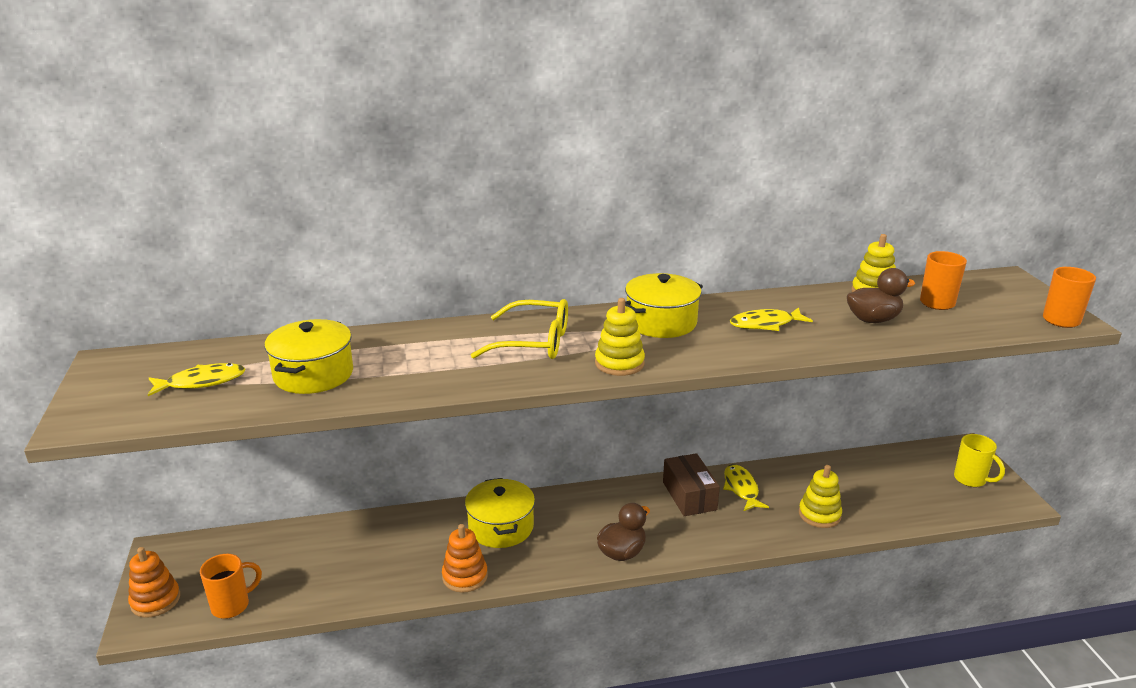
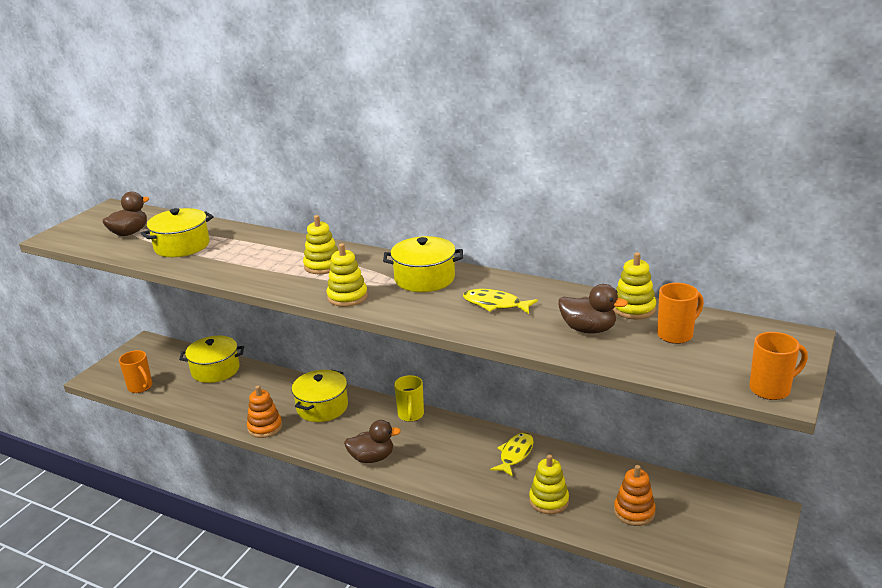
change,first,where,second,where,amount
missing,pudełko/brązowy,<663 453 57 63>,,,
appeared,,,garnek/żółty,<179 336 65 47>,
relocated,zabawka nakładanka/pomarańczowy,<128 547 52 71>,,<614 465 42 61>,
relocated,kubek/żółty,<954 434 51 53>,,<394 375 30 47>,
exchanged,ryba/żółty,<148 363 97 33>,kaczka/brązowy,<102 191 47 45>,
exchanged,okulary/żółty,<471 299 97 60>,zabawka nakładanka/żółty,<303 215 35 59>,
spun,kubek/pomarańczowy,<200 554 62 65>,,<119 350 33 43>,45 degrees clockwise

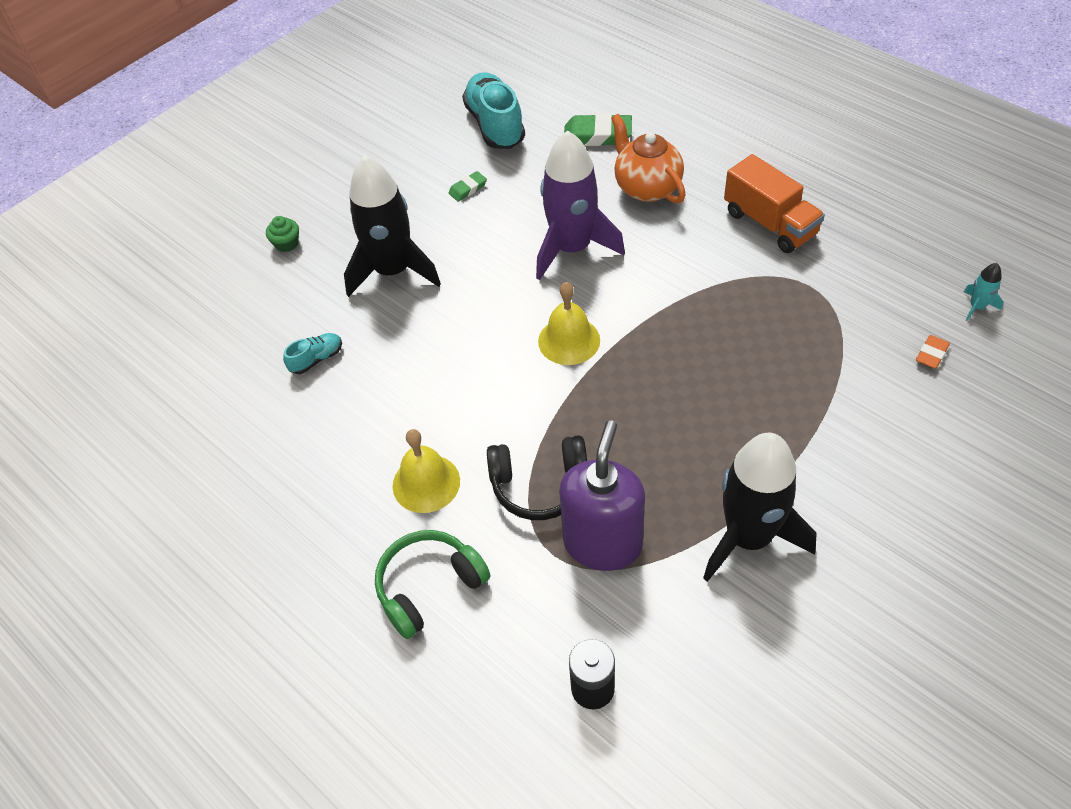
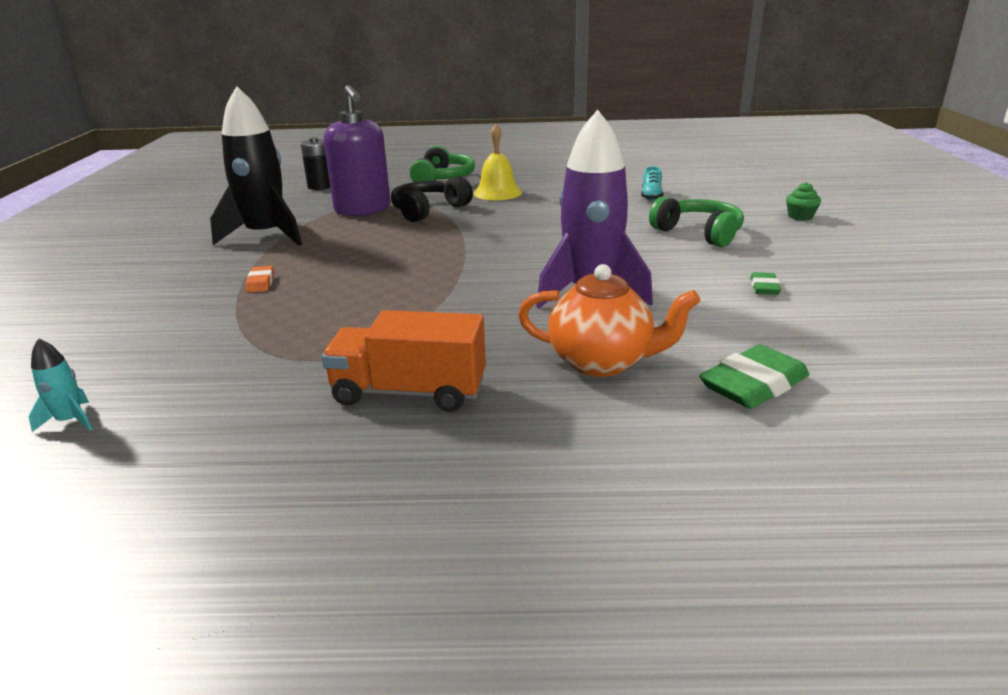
change,first,where,second,where,amount
missing,but/turkusowy,<462 72 63 77>,,,
missing,dzwonek/żółty,<538 282 62 83>,,,
relocated,gumka do mazania/pomarańczowy,<916 335 34 34>,,<246 266 28 27>,
exchanged,rakieta/czarny,<344 155 97 142>,słuchawki/zielony,<649 196 95 51>,

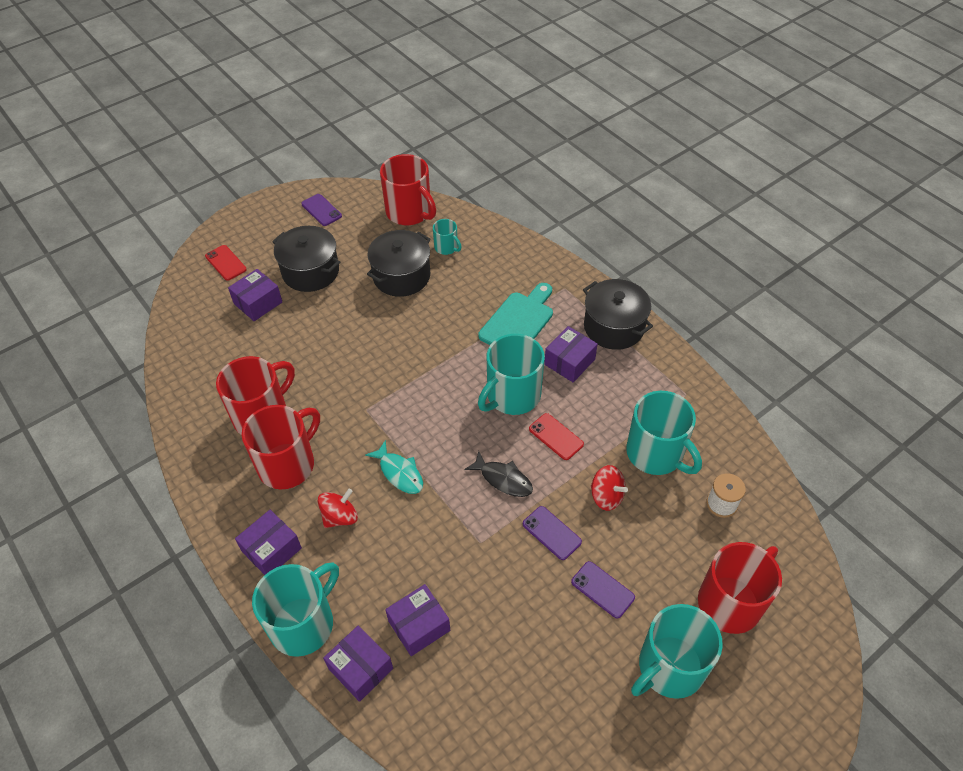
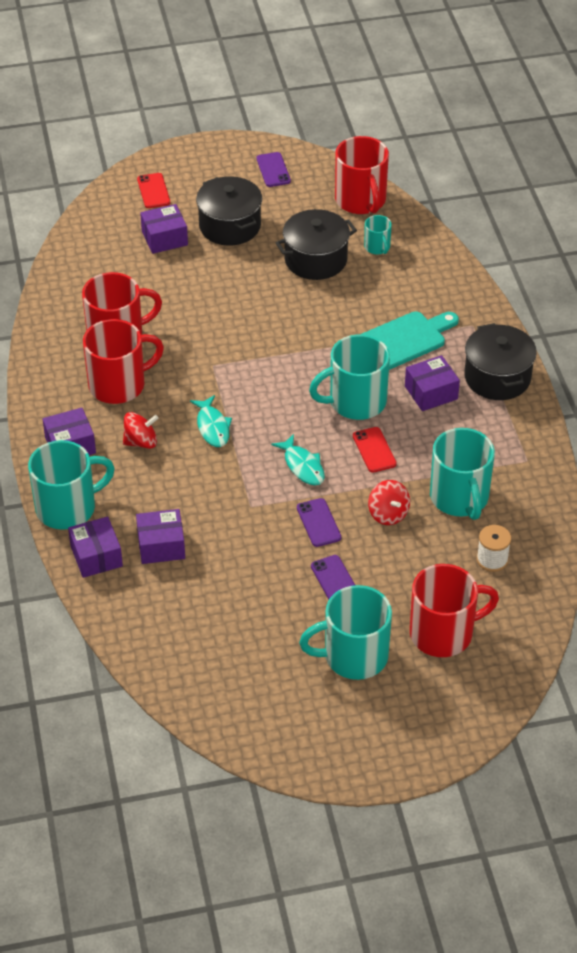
change,first,where,second,where,amount
colour,ryba/czarny,<464 451 69 46>,ryba/turkusowy,<271 434 54 51>,

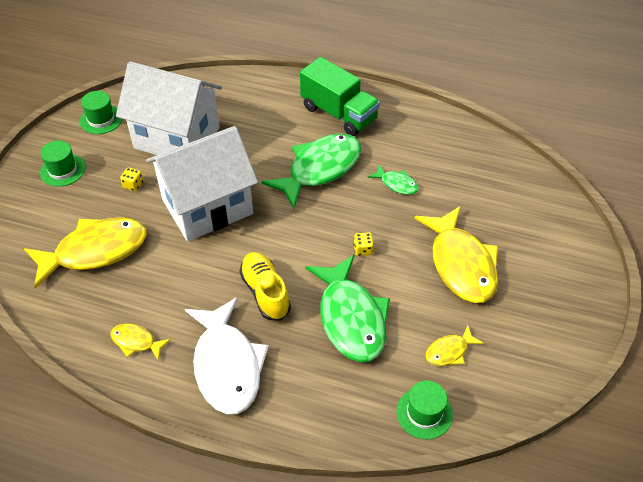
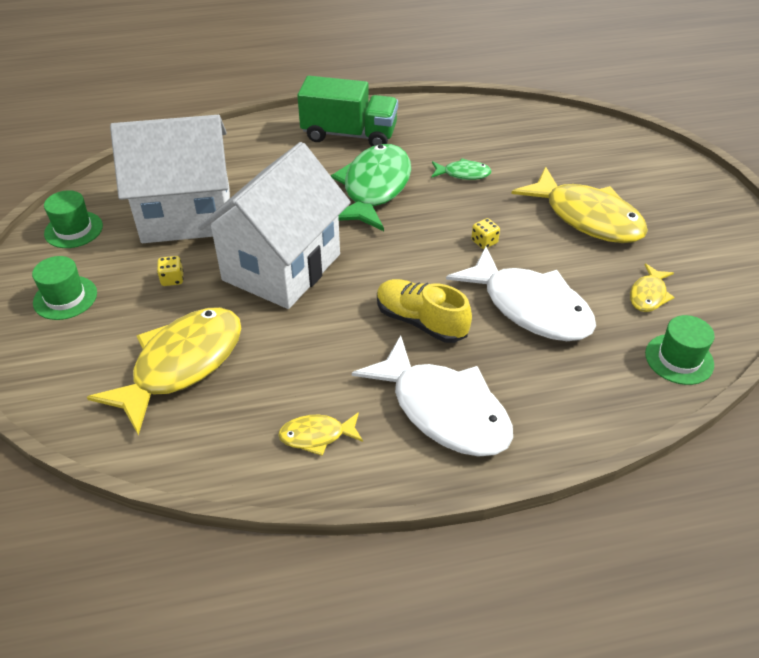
change,first,where,second,where,amount
colour,ryba/zielony,<305 255 85 107>,ryba/biały,<446 246 150 95>,

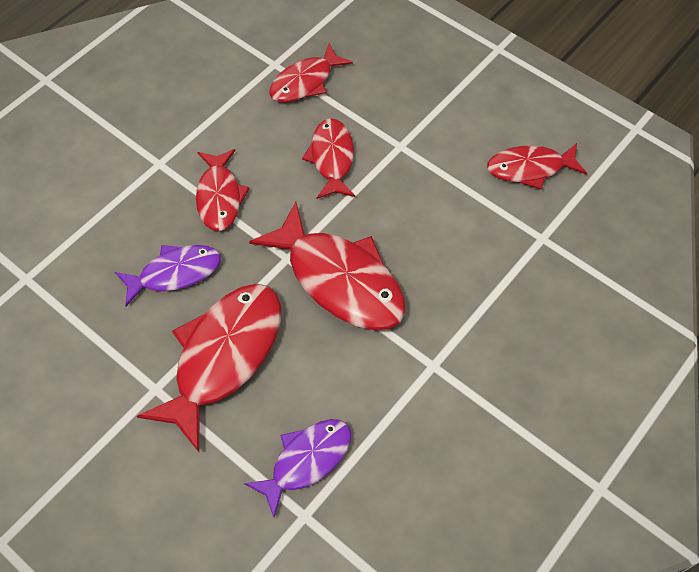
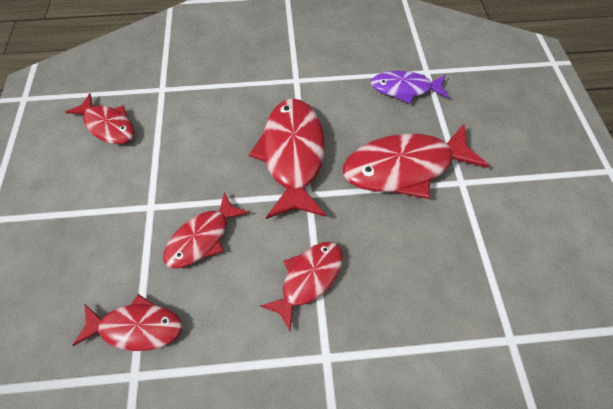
change,first,where,second,where,amount
missing,ryba/fioletowy,<115 245 106 61>,,,

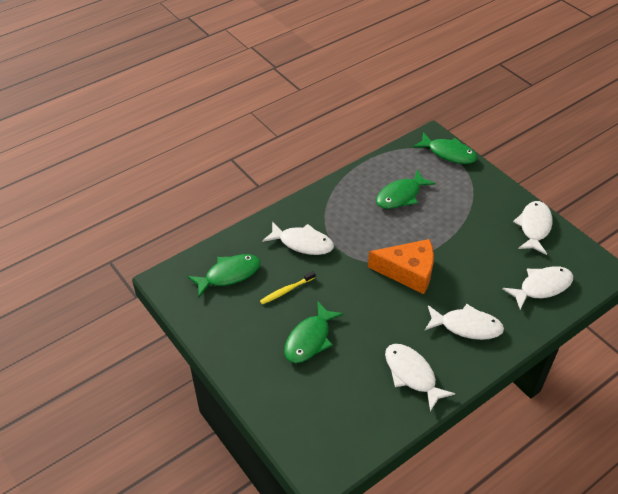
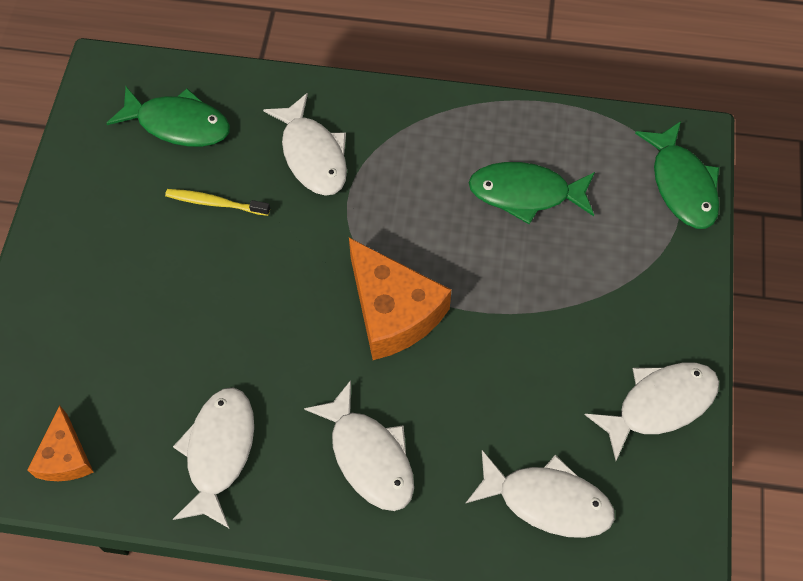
change,first,where,second,where,amount
missing,ryba/zielony,<284 301 59 62>,,,
appeared,,,ser/pomarańczowy,<27 406 67 75>,

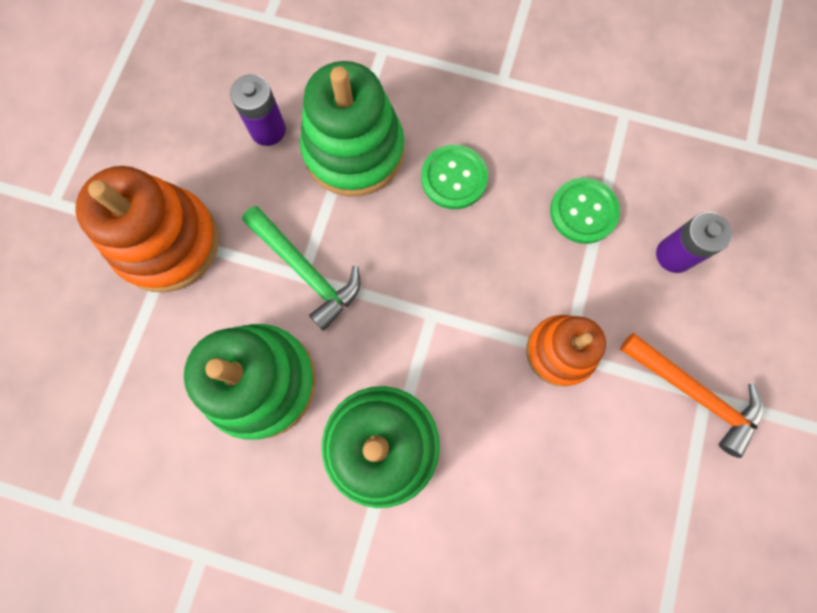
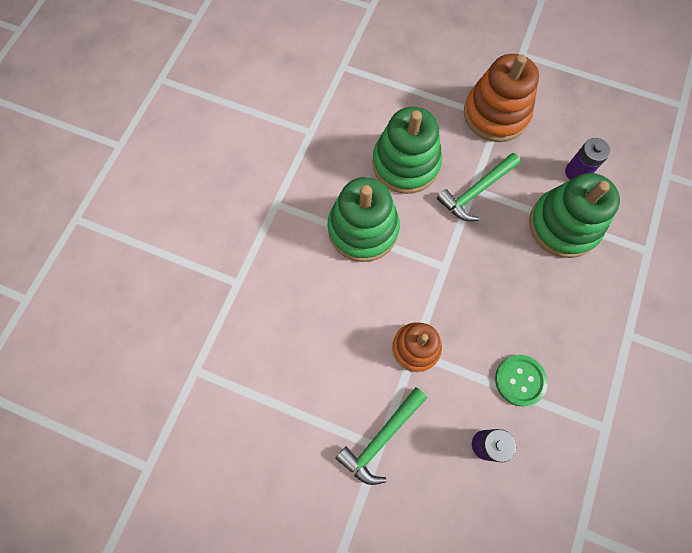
change,first,where,second,where,amount
missing,guzik/zielony,<421 145 67 64>,,,
colour,młotek/pomarańczowy,<620 333 143 125>,młotek/zielony,<335 387 92 98>,

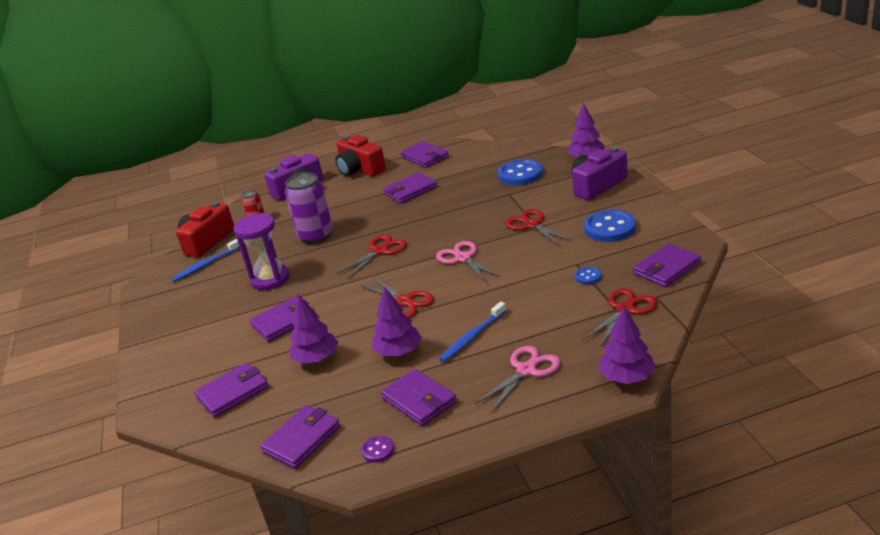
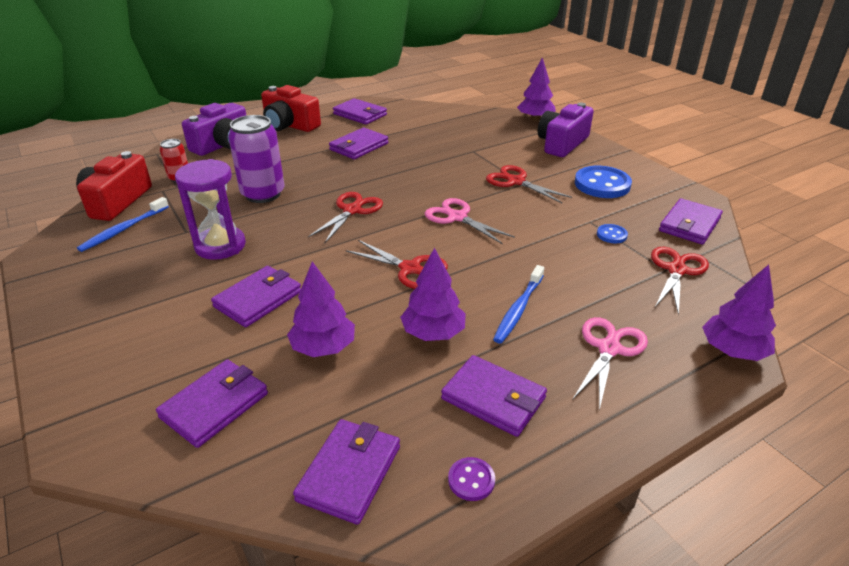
change,first,where,second,where,amount
missing,guzik/niebieski,<498 159 45 26>,,,

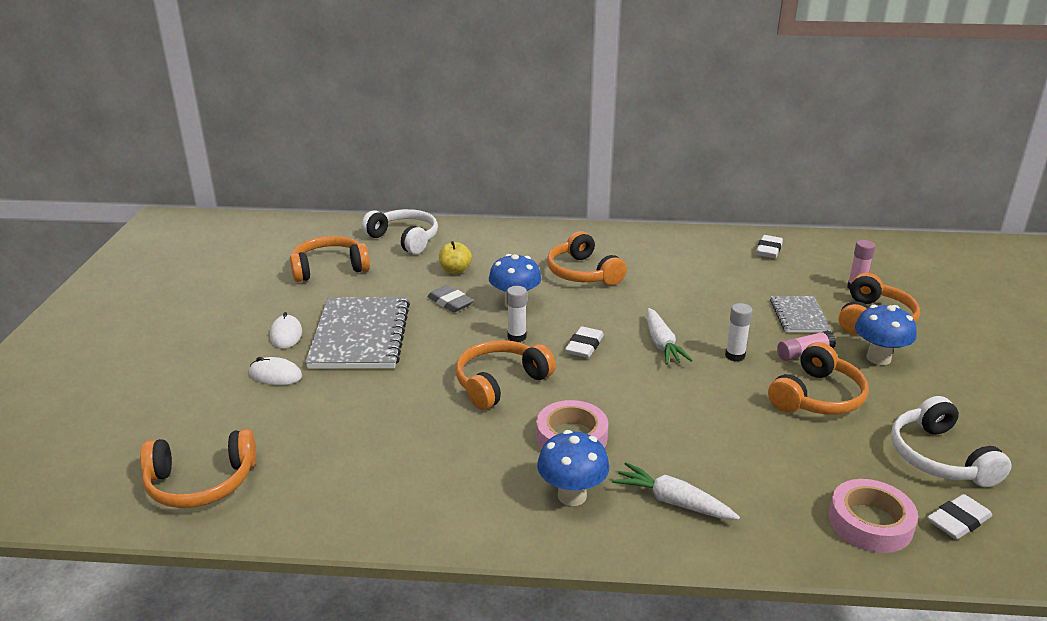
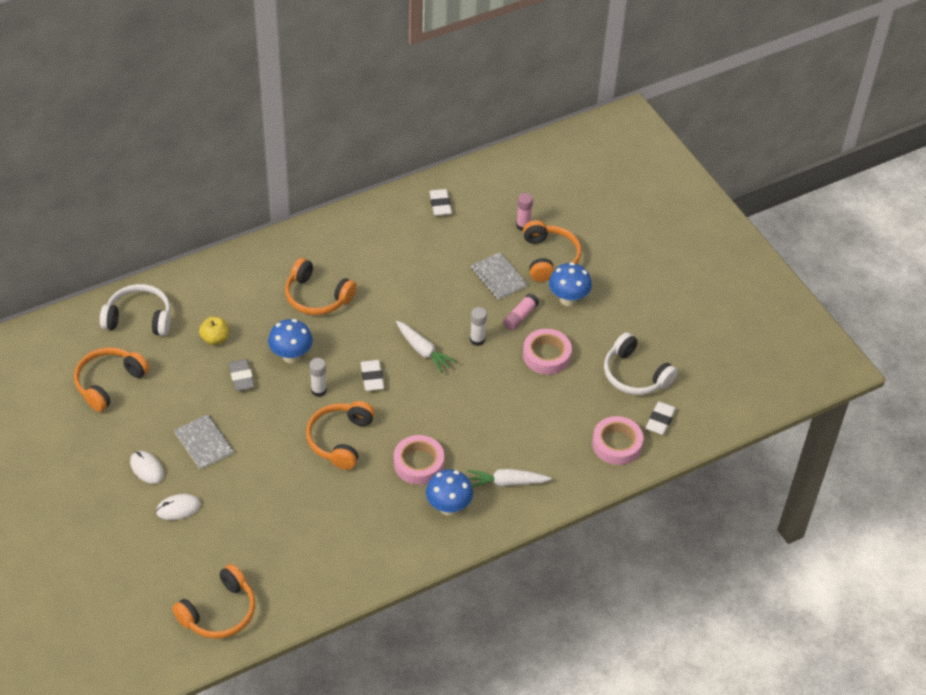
change,first,where,second,where,amount
exchanged,słuchawki/pomarańczowy,<768 342 100 73>,taśma klejąca/różowy,<523 329 49 46>,
spun,gumka do mazania/szary,<427 285 47 27>,,<229 359 26 32>,60 degrees clockwise
size,zeszyt/szary,<305 297 105 72>,,<174 414 60 56>,x0.55

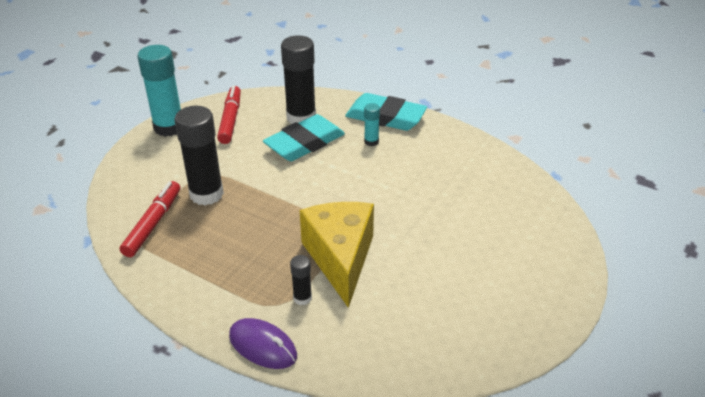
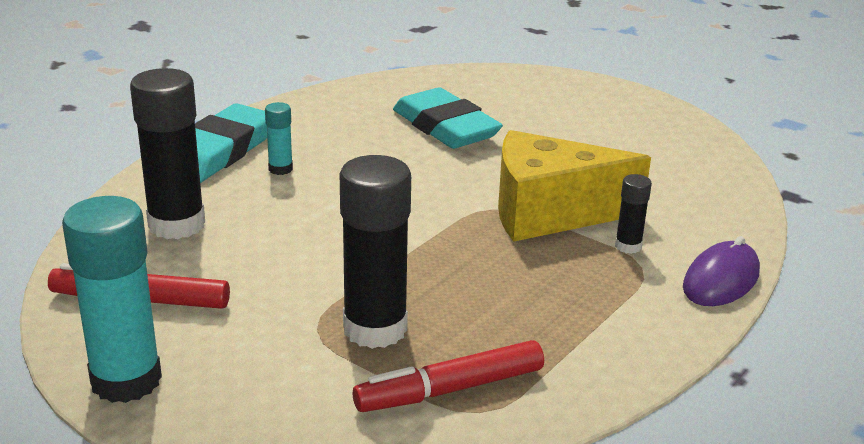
change,first,where,second,where,amount
relocated,gumka do mazania/turkusowy,<263 114 82 47>,,<393 87 110 62>,
spun,flamaster/czerwony,<120 181 60 76>,,<353 340 191 72>,45 degrees counterclockwise

